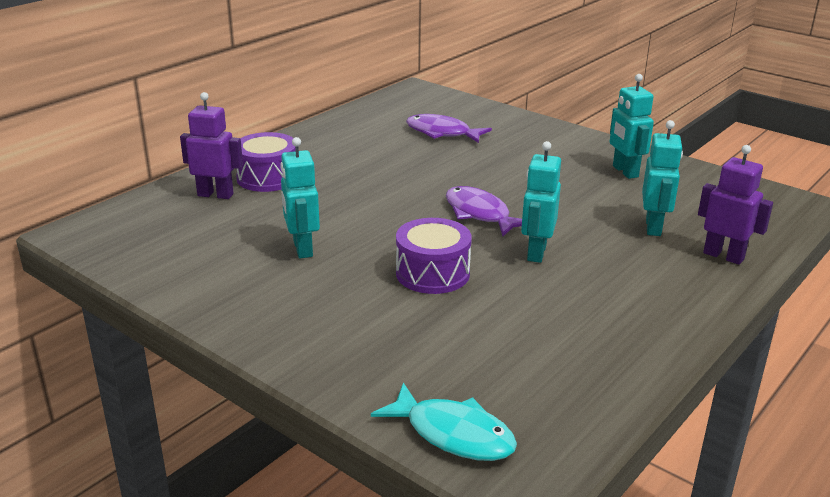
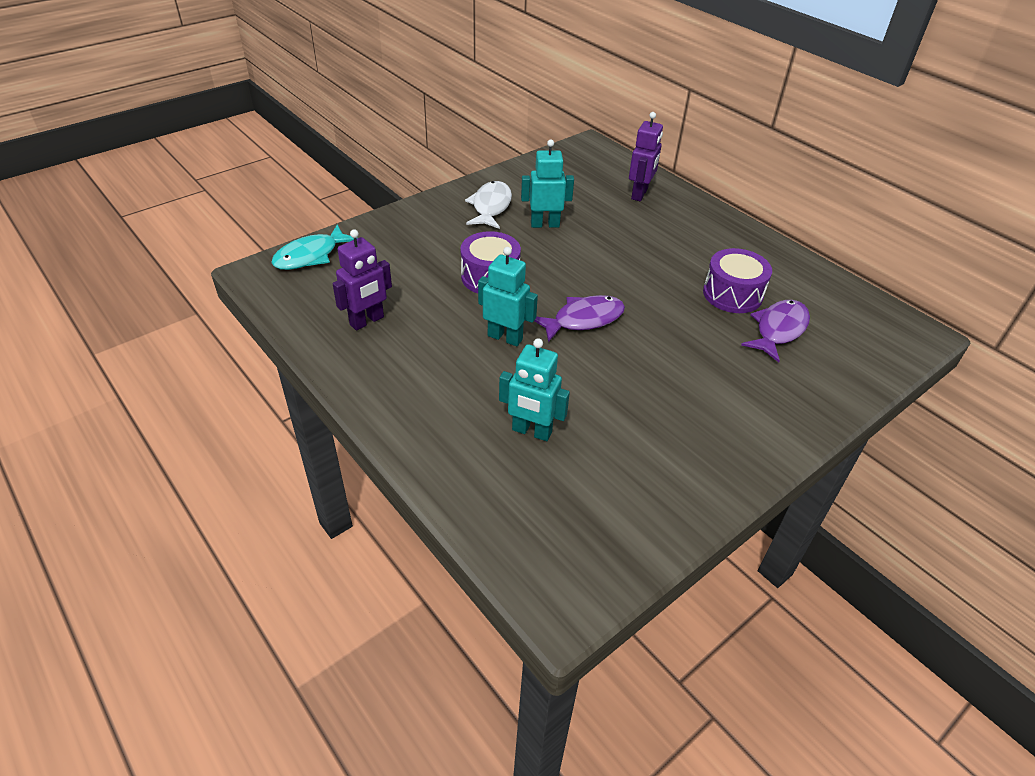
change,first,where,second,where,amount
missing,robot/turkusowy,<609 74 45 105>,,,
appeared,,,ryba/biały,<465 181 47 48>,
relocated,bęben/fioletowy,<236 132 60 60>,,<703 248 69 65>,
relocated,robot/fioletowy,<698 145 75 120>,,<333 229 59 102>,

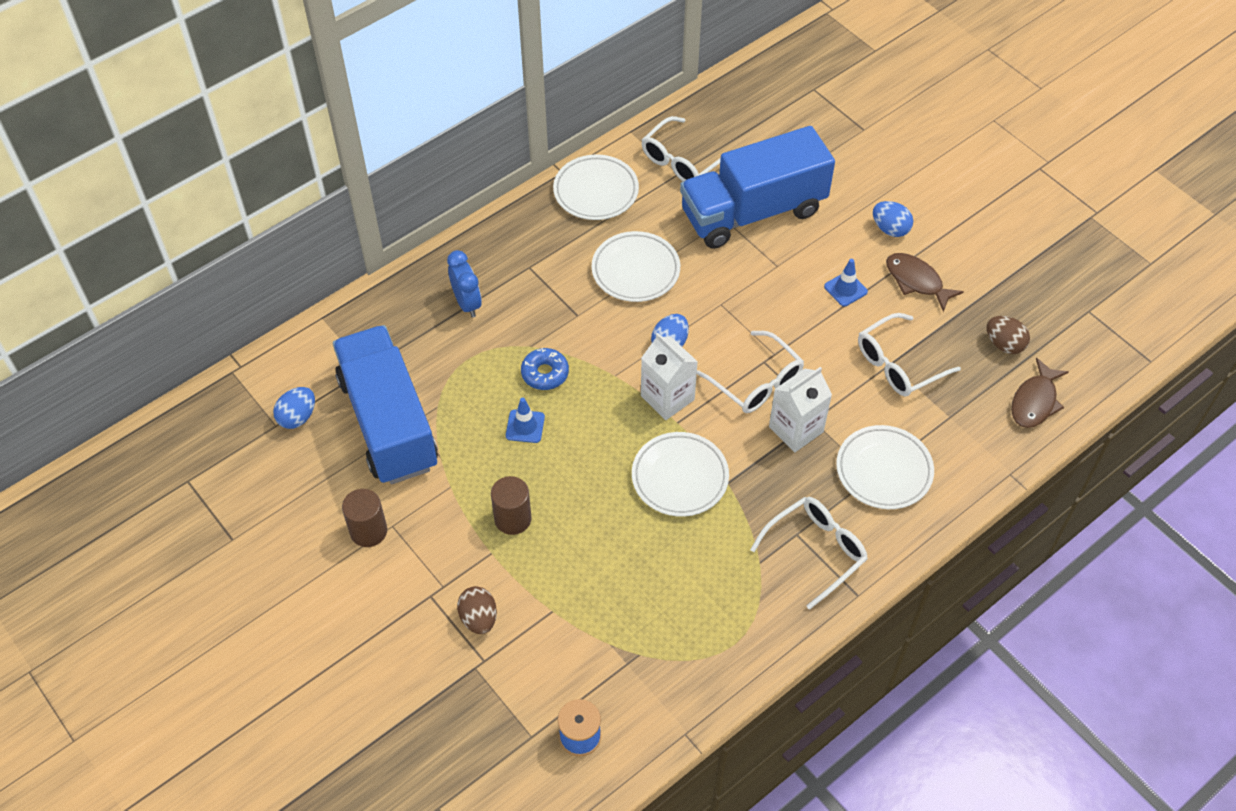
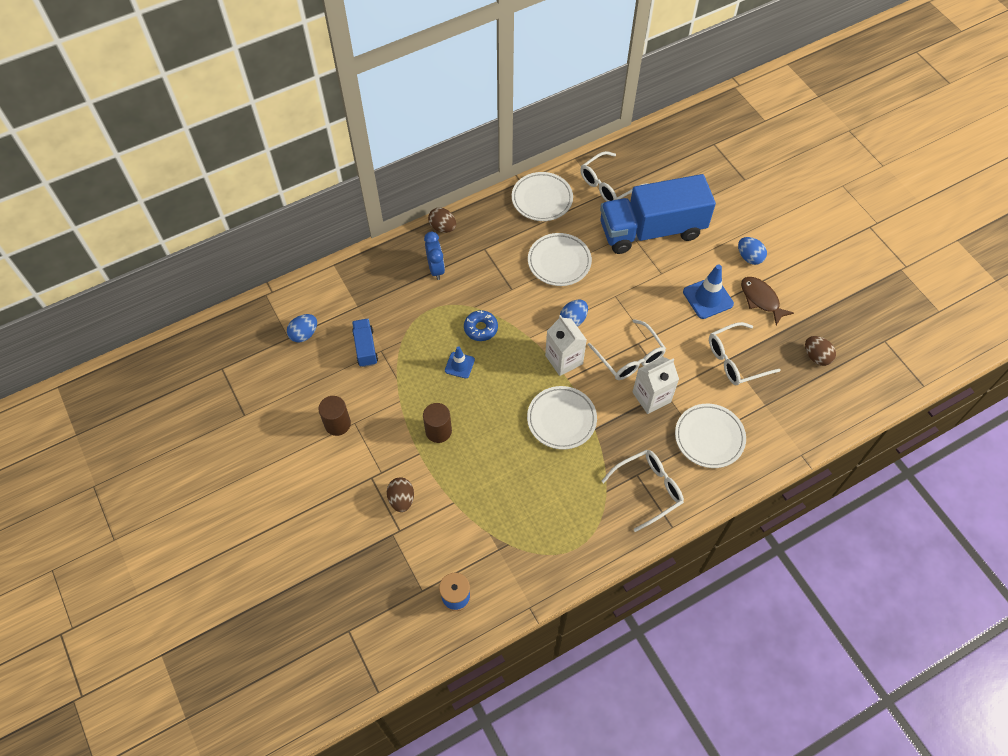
change,first,where,second,where,amount
missing,ryba/brązowy,<1011 358 58 70>,,,
appeared,,,jajko/brązowy,<428 208 28 25>,
size,ciężarówka/niebieski,<333 325 105 159>,,<352 319 26 48>,x0.43
size,pachołek/niebieski,<824 259 44 48>,,<683 264 51 55>,x1.63

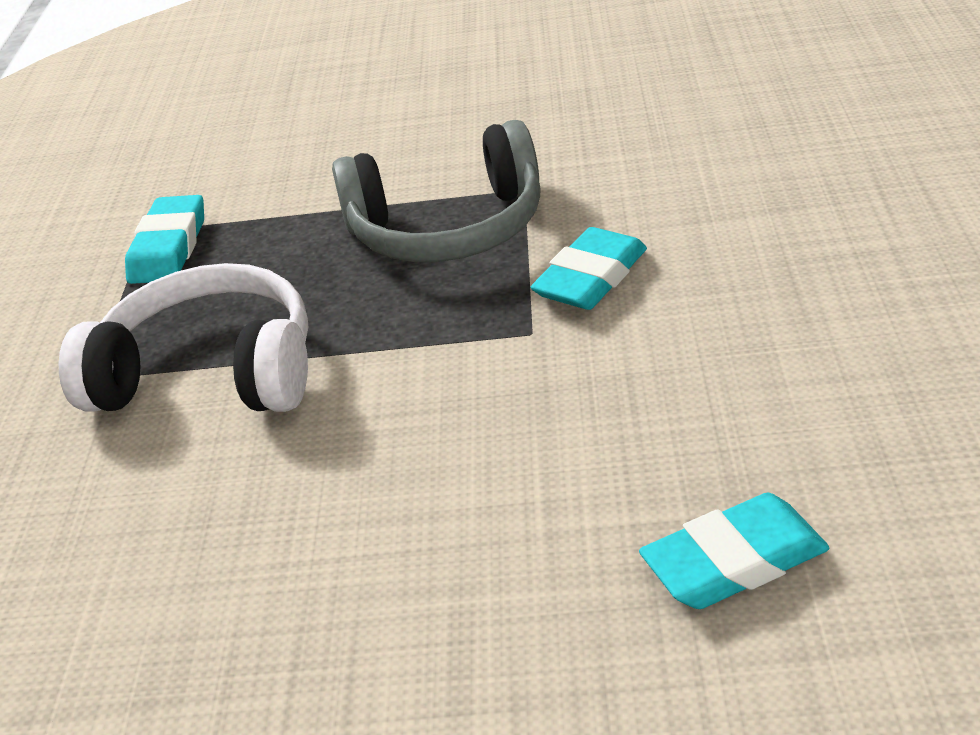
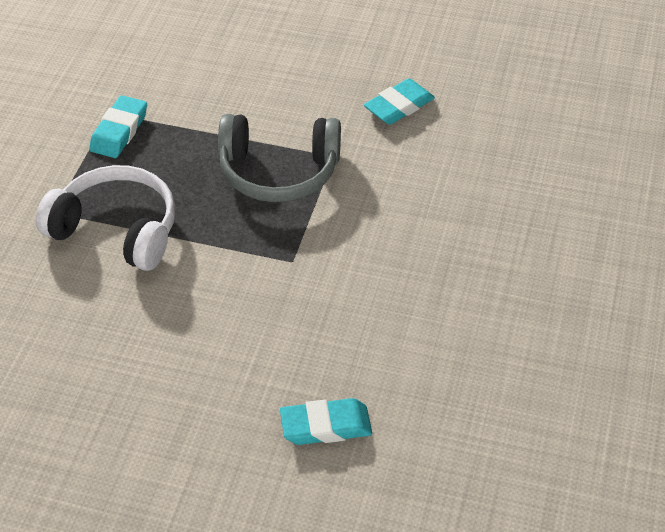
change,first,where,second,where,amount
relocated,gumka do mazania/turkusowy,<531 227 116 83>,,<364 79 71 46>,

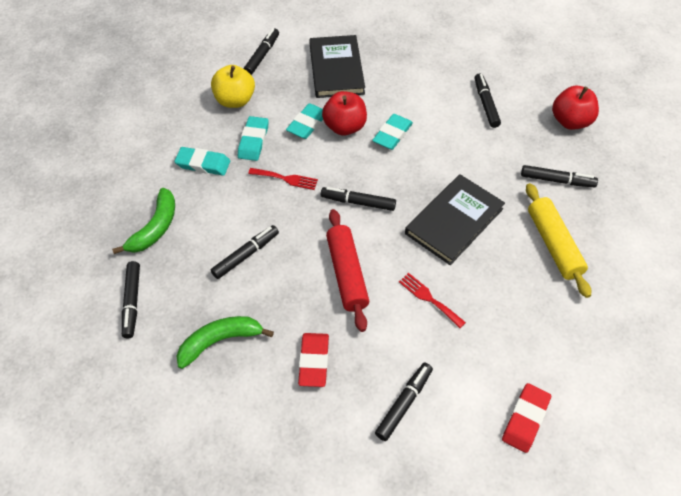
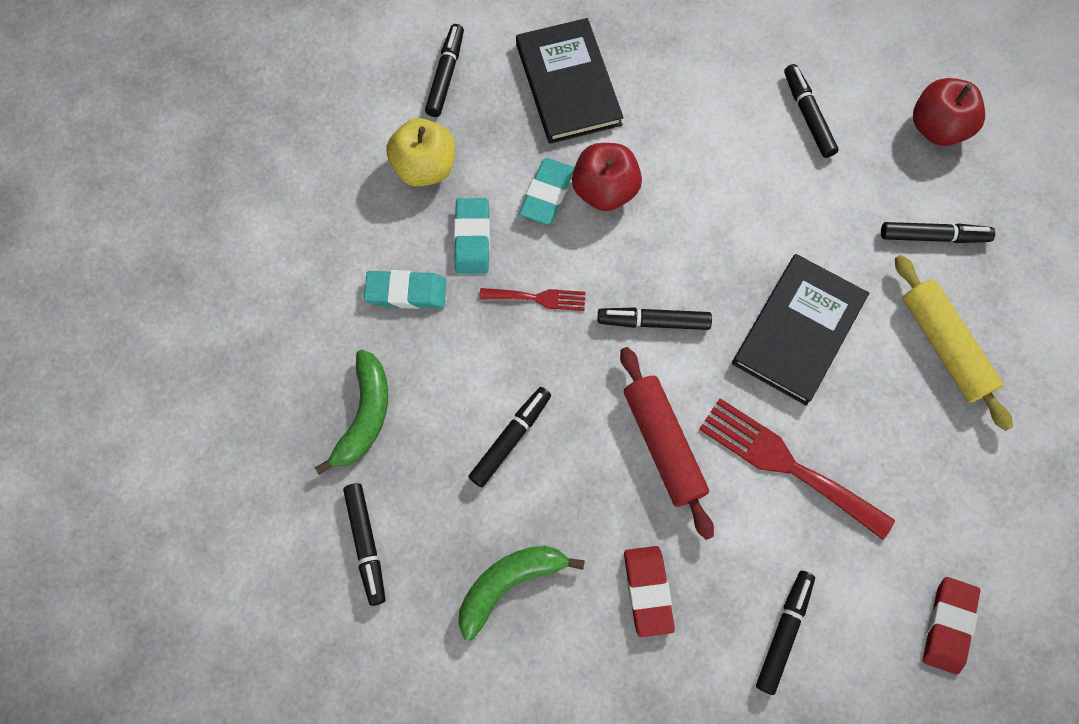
change,first,where,second,where,amount
missing,gumka do mazania/turkusowy,<372 114 41 36>,,,
size,widelec/czerwony,<399 273 67 55>,,<699 398 196 142>,x1.85

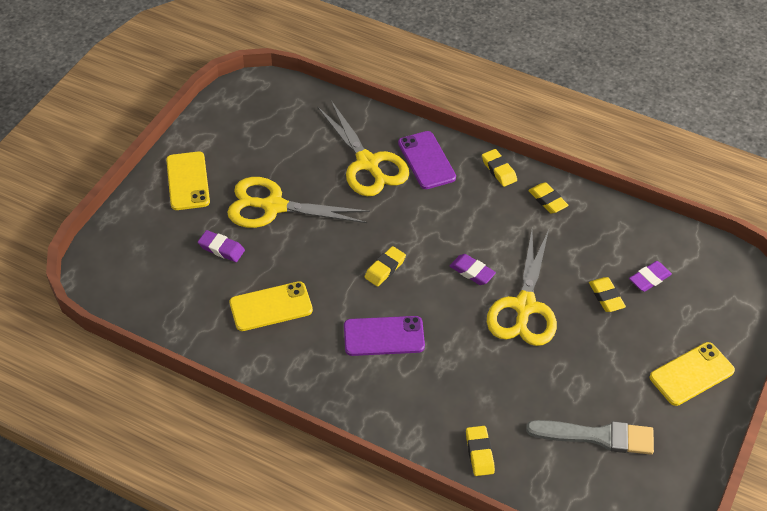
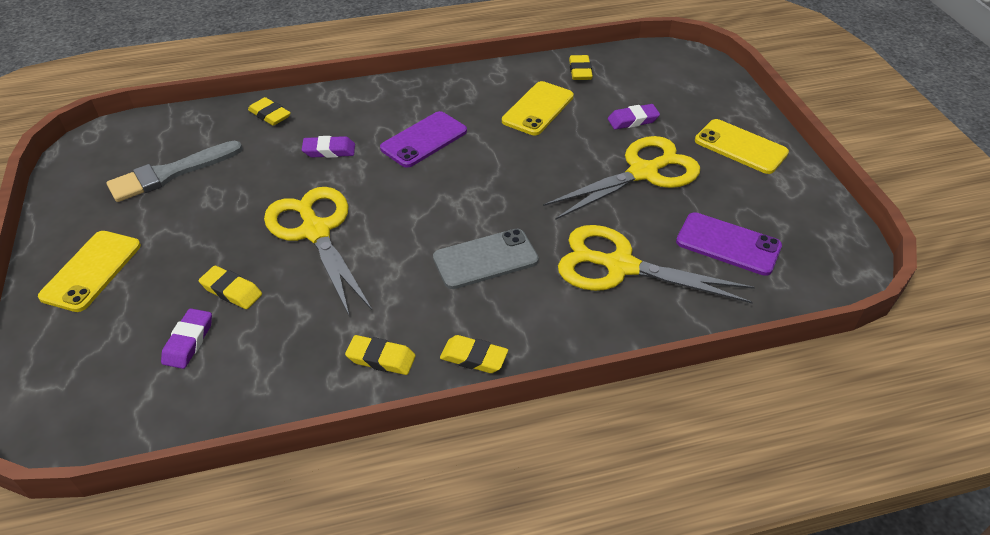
change,first,where,second,where,amount
appeared,,,telefon/szary,<433 229 106 60>,
relocated,gumka do mazania/żółty,<364 246 42 41>,,<569 55 24 25>,
relocated,telefon/fioletowy,<398 131 58 58>,,<676 212 106 64>,
relocated,gumka do mazania/fioletowy,<450 254 46 31>,,<302 136 53 22>,

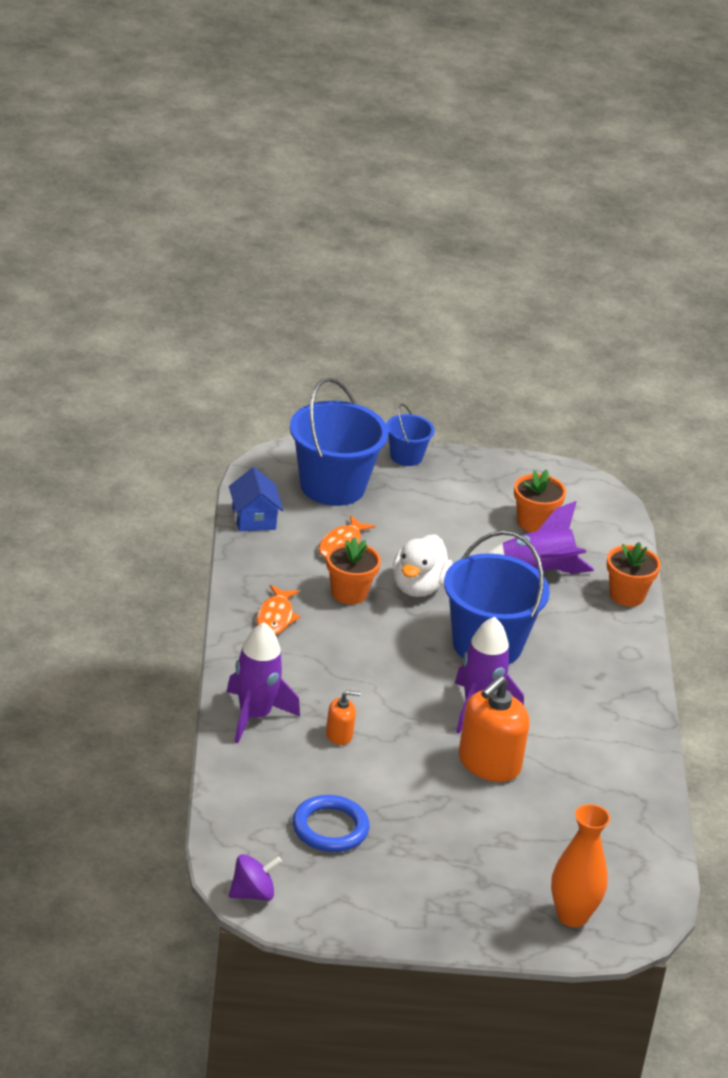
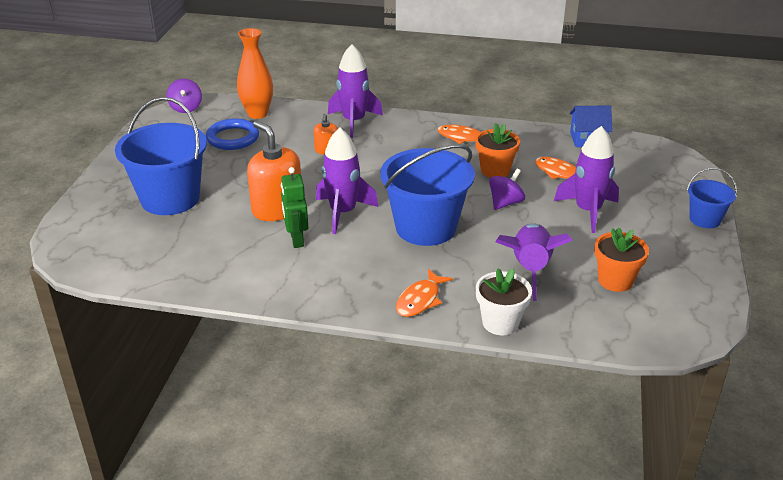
change,first,where,second,where,amount
appeared,,,robot/zielony,<281 167 28 81>,
appeared,,,ryba/pomarańczowy,<396 269 57 48>,
appeared,,,rakieta/fioletowy,<554 126 65 107>,
relocated,wiadro/niebieski,<290 378 99 128>,,<115 97 92 118>,
relocated,wazon/pomarańczowy,<551 804 59 123>,,<237 28 36 91>,
exchanged,kaczka/biały,<393 534 60 63>,bączek/fioletowy,<489 169 36 41>,
colour,doniczka/pomarańczowy,<607 542 54 65>,doniczka/biały,<476 268 56 67>,

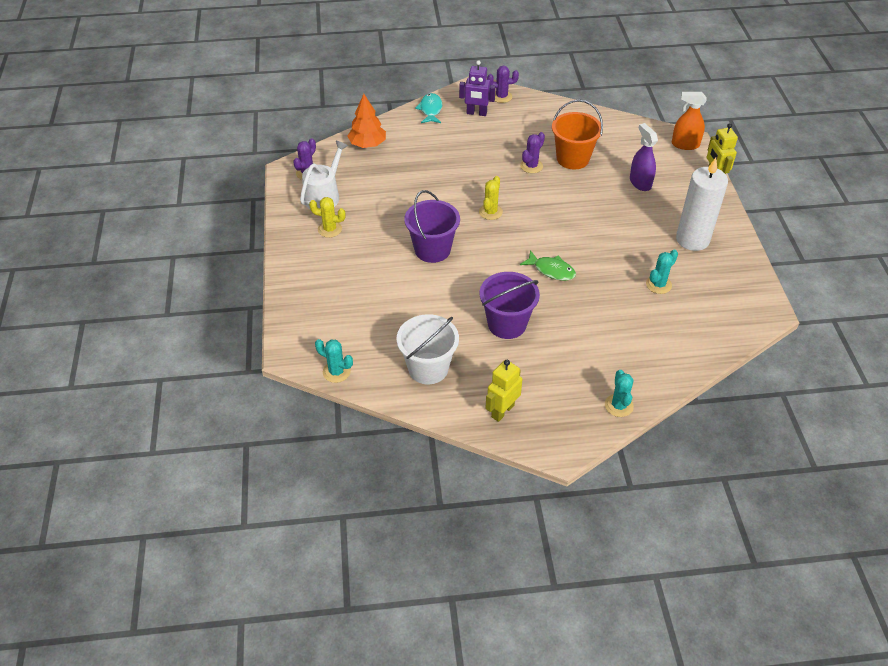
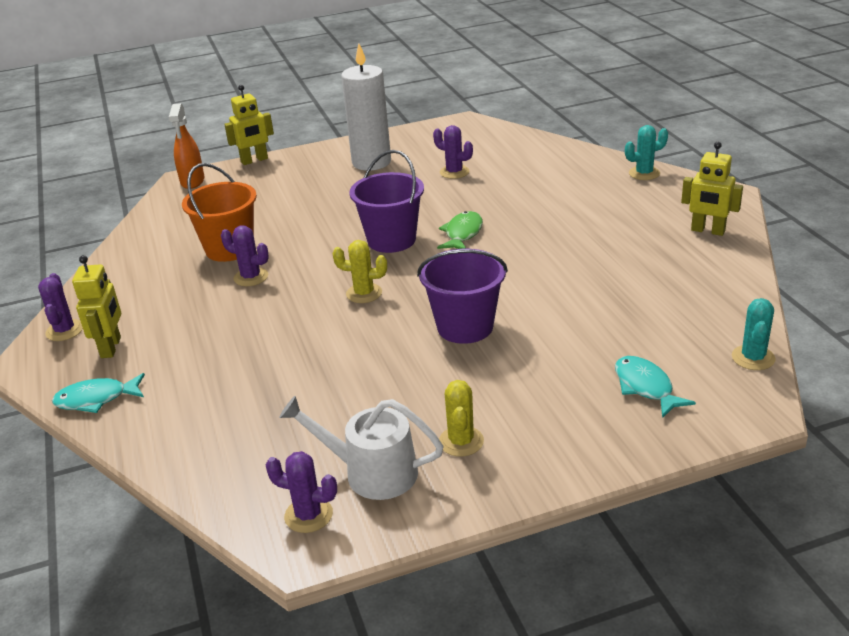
change,first,where,second,where,amount
missing,drzewko/pomarańczowy,<348 94 38 54>,,,
missing,wiadro/biały,<397 314 62 70>,,,
missing,spryskiwacz/fioletowy,<630 123 28 68>,,,
appeared,,,ryba/turkusowy,<615 356 81 62>,
relocated,wiadro/fioletowy,<480 272 60 67>,,<349 150 75 103>,
colour,robot/fioletowy,<459 60 37 56>,robot/żółty,<72 255 49 103>,
colour,kaktus/turkusowy,<646 250 32 44>,kaktus/fioletowy,<433 125 40 54>,

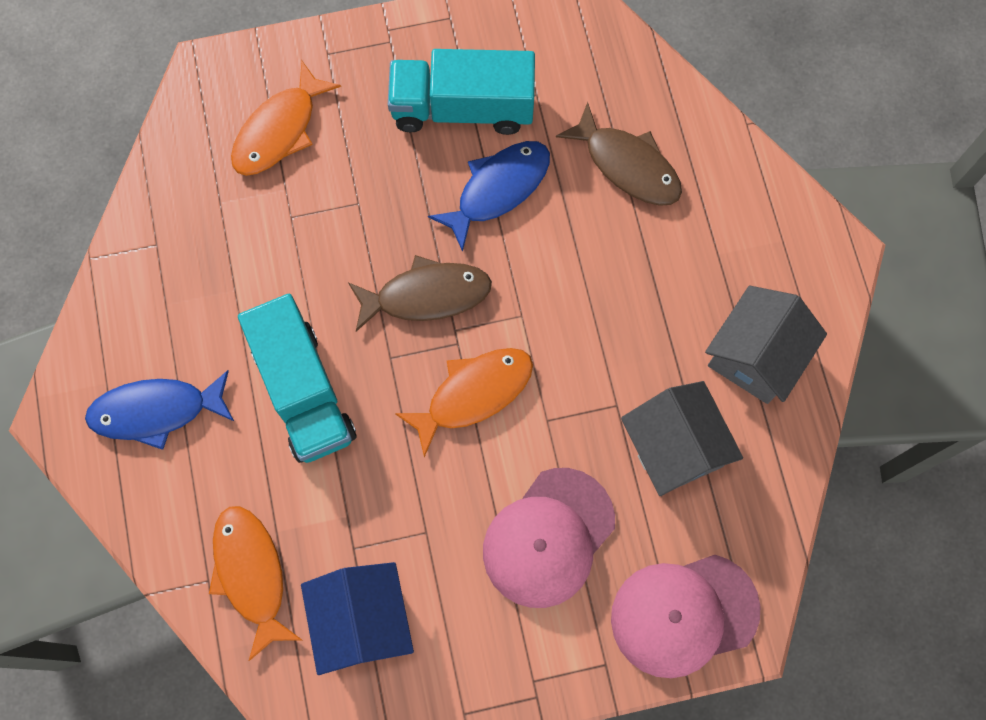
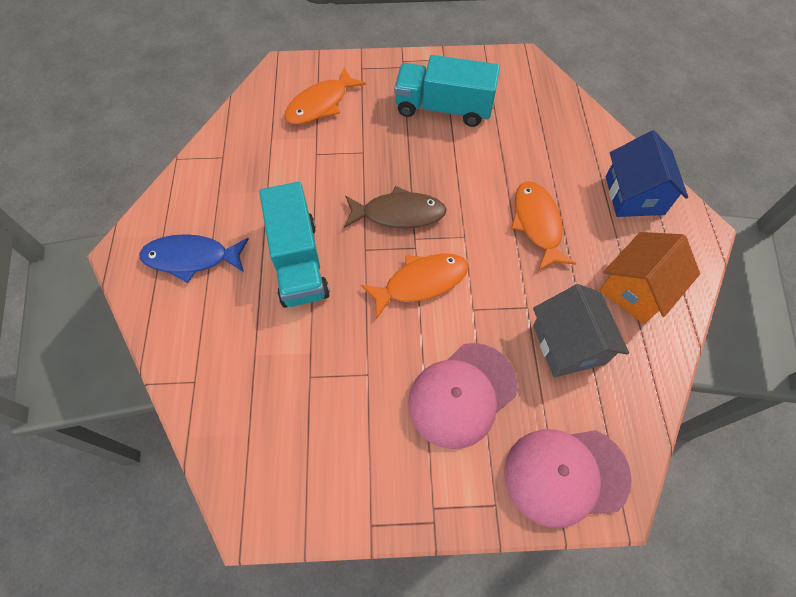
change,first,where,second,where,amount
missing,ryba/niebieski,<428 141 122 111>,,,
missing,ryba/brązowy,<556 102 126 104>,,,
relocated,ryba/pomarańczowy,<209 506 93 155>,,<511 181 65 90>,
relocated,domek/niebieski,<301 562 113 113>,,<606 130 82 87>,
colour,domek/szary,<705 286 122 118>,domek/pomarańczowy,<599 232 101 92>,

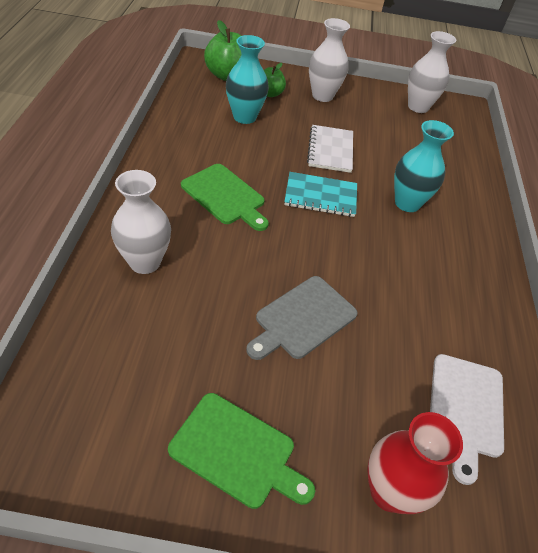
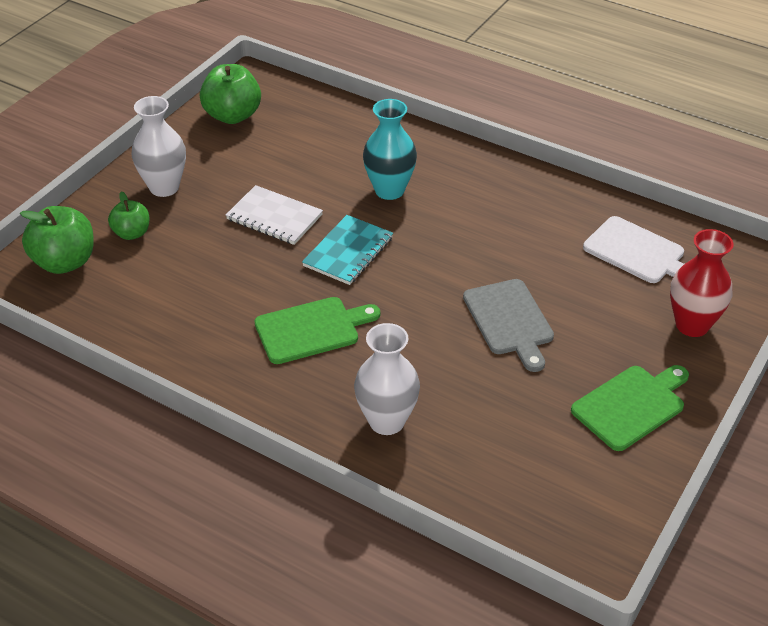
change,first,where,second,where,amount
missing,wazon/turkusowy,<226 35 43 89>,,,
exchanged,wazon/biały,<408 31 48 82>,jabłko/zielony,<200 64 61 60>,

